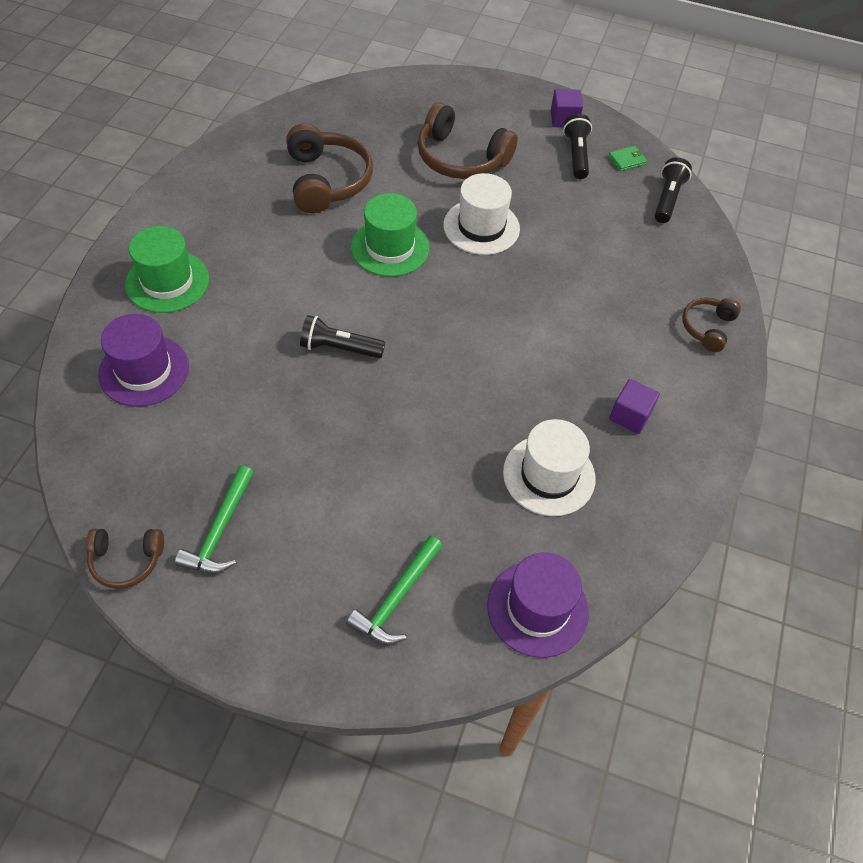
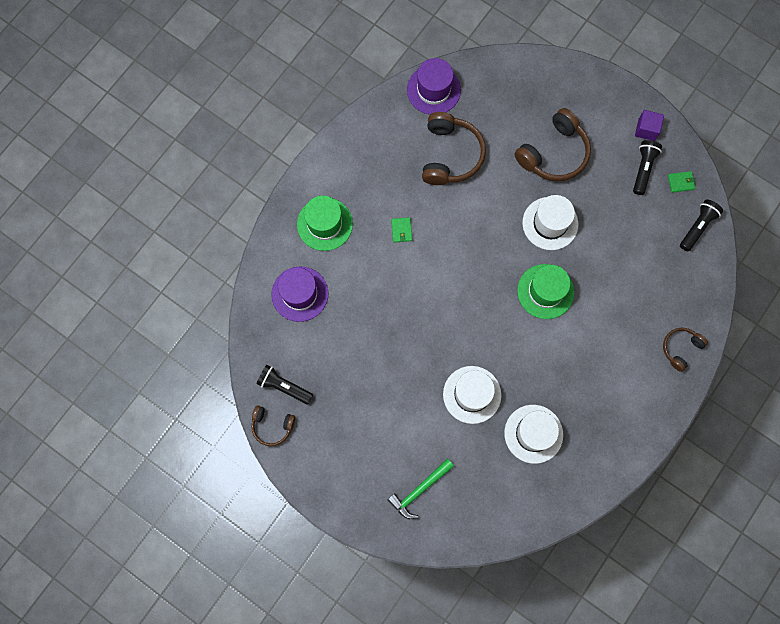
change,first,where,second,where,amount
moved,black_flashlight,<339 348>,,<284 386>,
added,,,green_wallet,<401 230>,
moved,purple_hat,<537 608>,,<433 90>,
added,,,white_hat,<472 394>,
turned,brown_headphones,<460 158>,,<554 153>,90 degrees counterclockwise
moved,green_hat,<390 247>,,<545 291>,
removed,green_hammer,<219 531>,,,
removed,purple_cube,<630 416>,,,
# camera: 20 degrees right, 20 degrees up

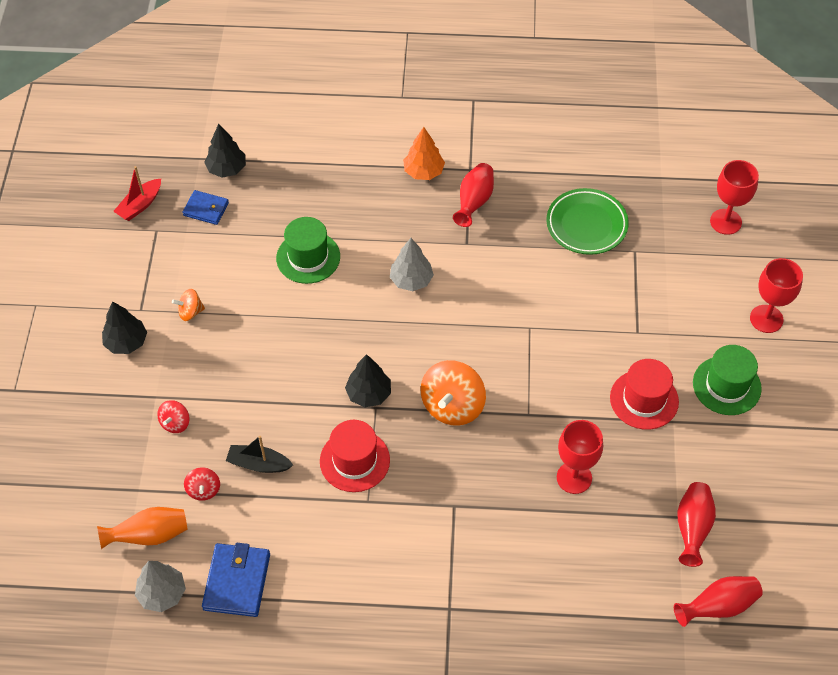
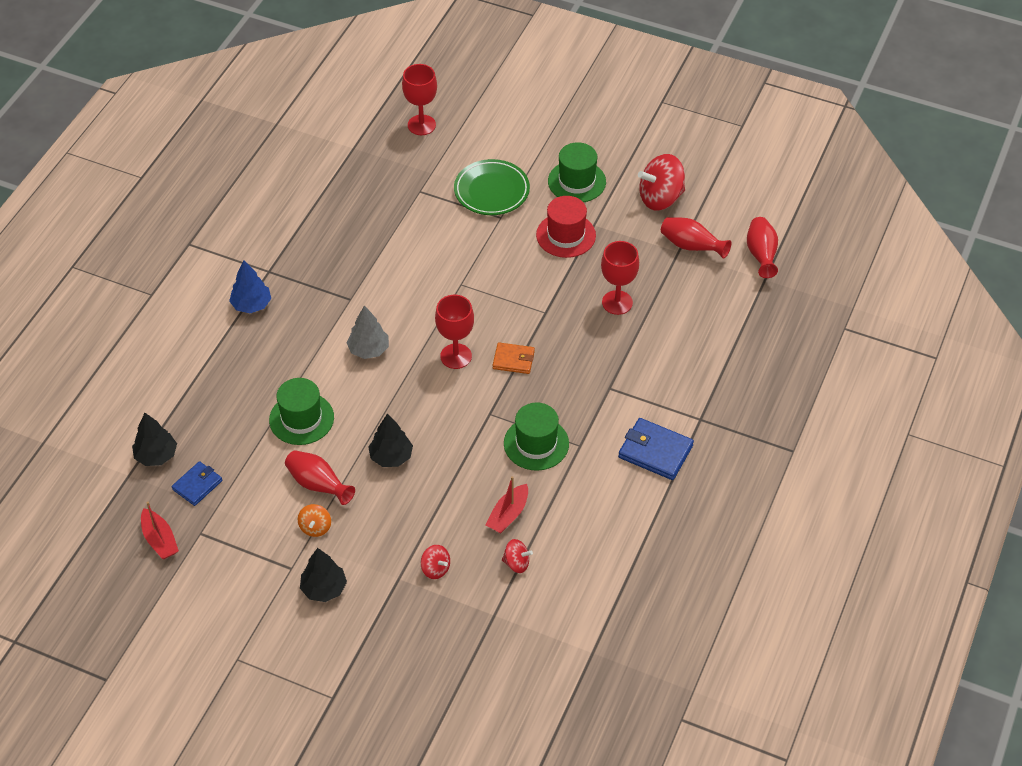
change,first,where,second,where,amount
recoloured,orange_tree,<423 172>,blue_tree,<251 305>,
moved,red_vase,<474 202>,,<318 485>,
moved,black_tree,<368 394>,,<391 457>,
moved,red_goblet,<766 319>,,<456 356>,
moved,green_plate,<586 225>,,<491 191>,
recoloured,black_boat,<259 464>,red_boat,<508 514>,
replaced,orange_spinning_top,<452 406>,orange_wallet,<513 360>,
recoloured,red_hat,<354 460>,green_hat,<536 443>,
moved,blue_wallet,<237 582>,,<655 451>,
added,,,red_spinning_top,<660 198>,
removed,orange_vase,<149 535>,,,
removed,grey_tree,<162 593>,,,
# camera: 70 degrees left, 5 degrees down

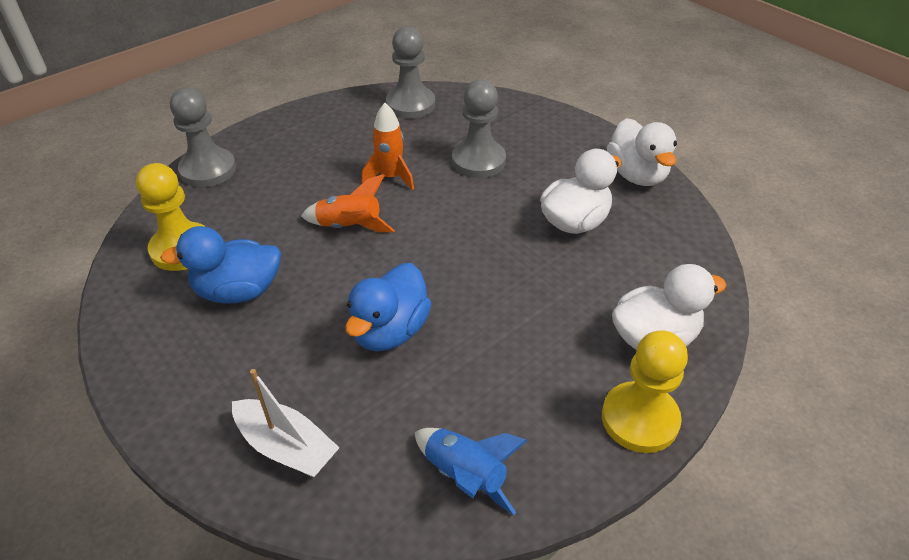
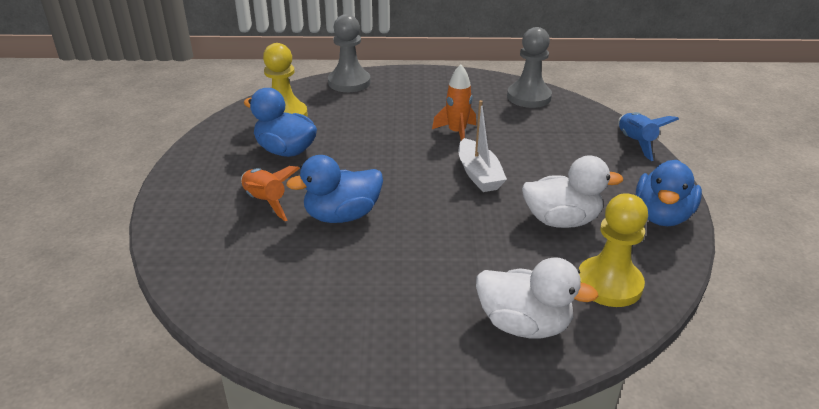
change,first,where,second,where,amount
moved,orange_rocket,<349 226>,,<265 201>,
moved,white_boat,<286 447>,,<479 174>,
moved,yellow_pawn,<639 419>,,<609 284>,
moved,blue_rocket,<465 475>,,<635 143>,
recoloured,white_duck,<636 175>,blue_duck,<662 216>,
removed,grey_pawn,<478 161>,,,
# camera: 40 degrees right, 10 degrees down

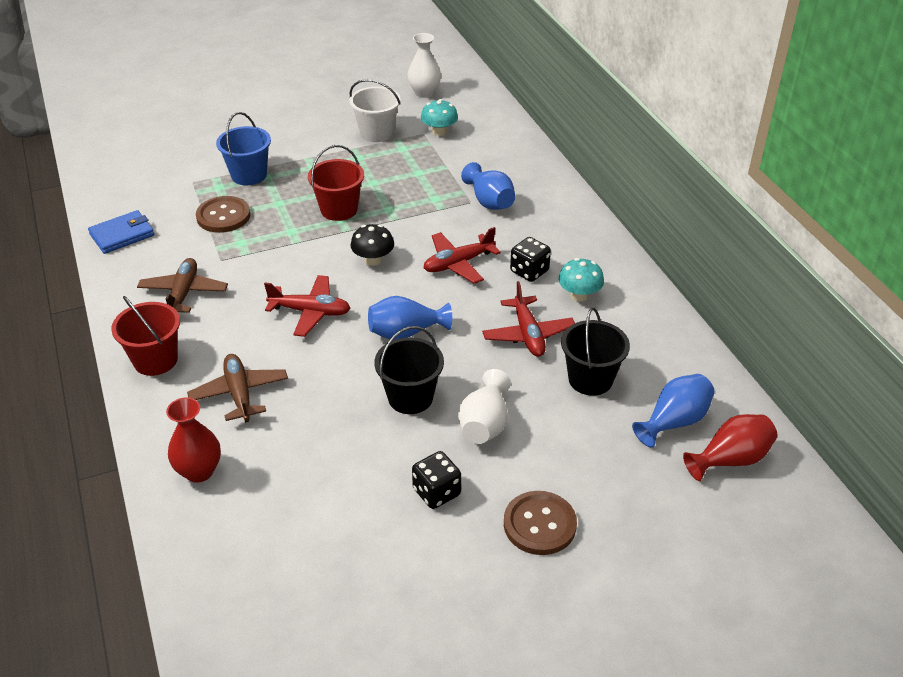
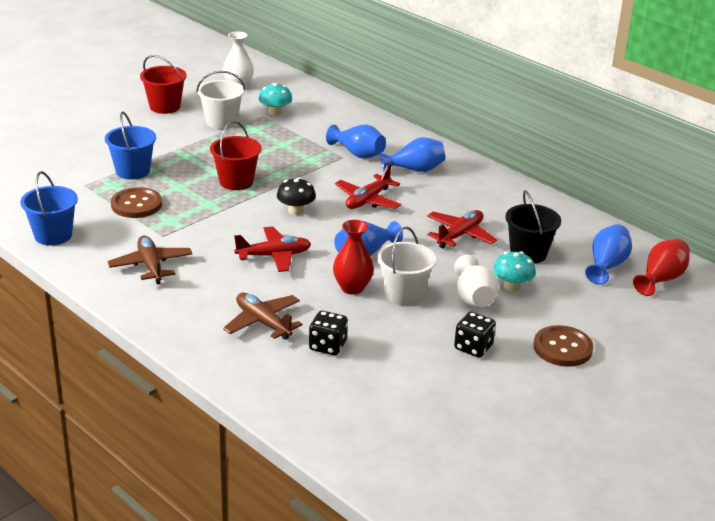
change,first,where,second,where,amount
replaced,blue_wallet,<122 235>,blue_bucket,<53 235>,
moved,red_bucket,<155 360>,,<165 107>,
moved,black_dice,<529 271>,,<327 346>,
moved,red_vase,<199 471>,,<352 288>,
recoloured,black_bucket,<410 397>,white_bucket,<403 294>,
added,,,blue_vase,<415 170>,
turned,red_plane,<528 334>,,<460 235>,105 degrees counterclockwise
moved,turquoise_mushroom,<579 295>,,<512 286>,
# camera: 25 degrees left, 10 degrees down

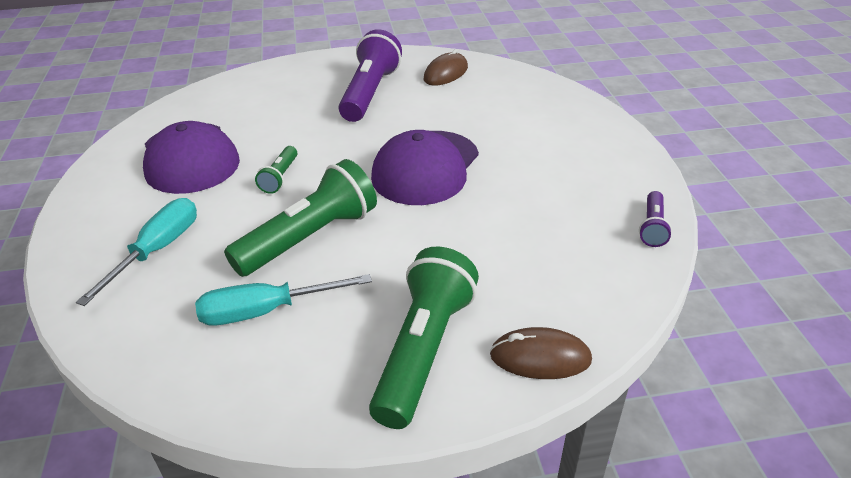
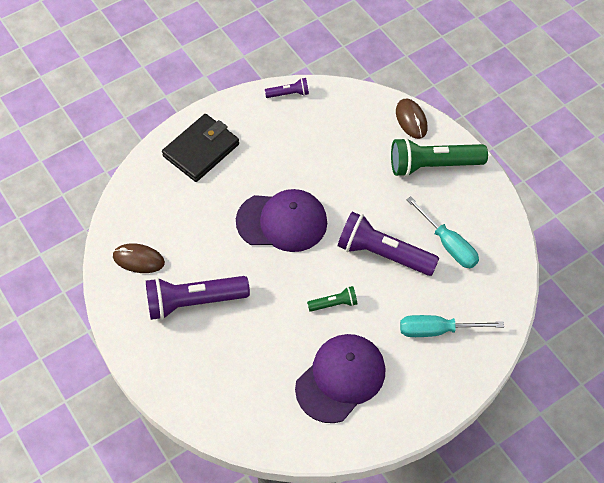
change,first,where,second,where,amount
added,,,black_wallet,<201 150>,
recoloured,green_flashlight,<310 238>,purple_flashlight,<383 253>,
# camera: 115 degrees left, 20 degrees up

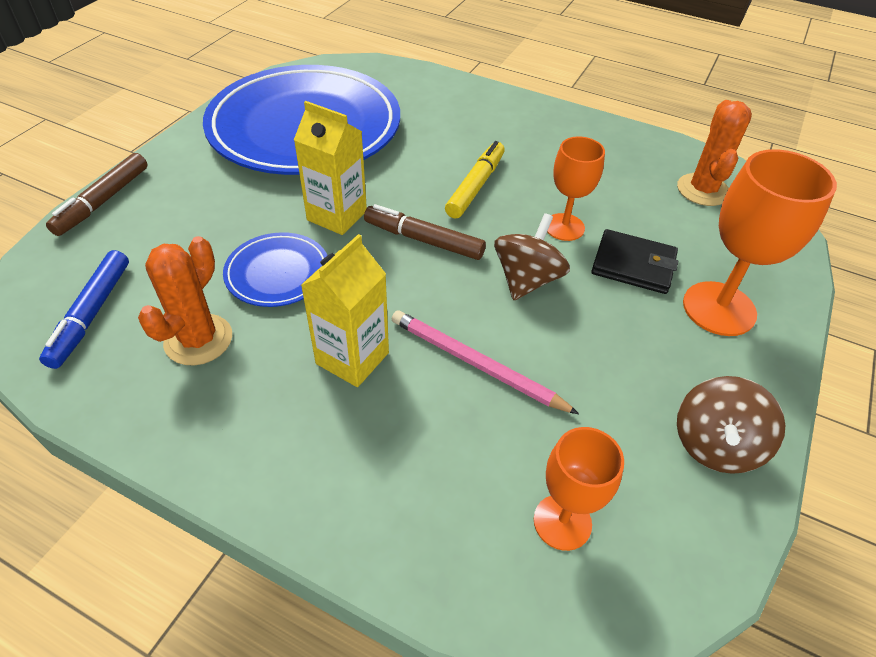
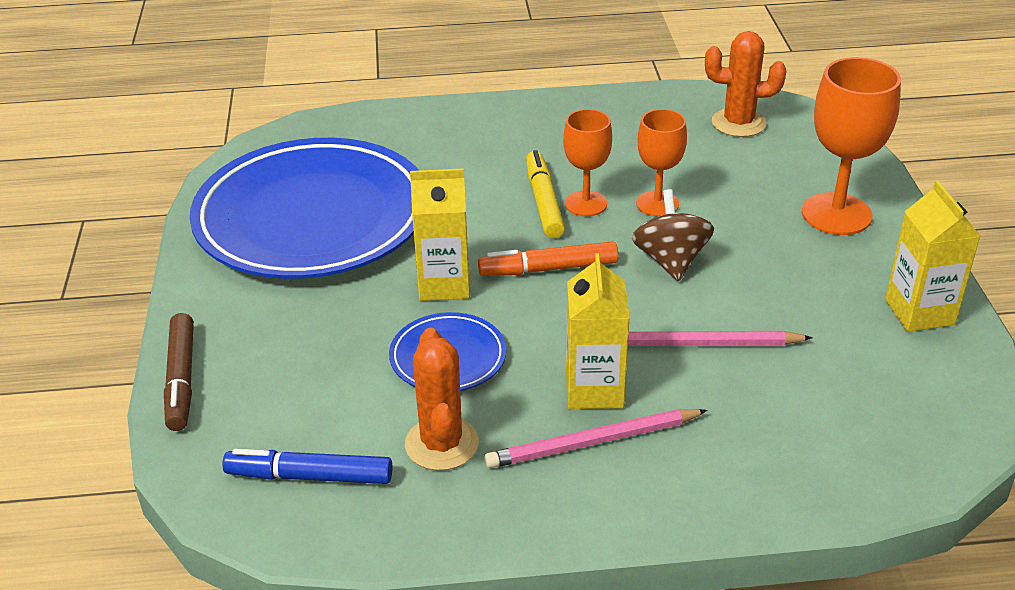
change,first,where,second,where,amount
turned,blue_marker,<91 314>,,<309 476>,120 degrees clockwise
recoloured,brown_marker,<423 240>,orange_marker,<548 269>,
added,,,pink_pencil,<593 442>,
moved,orange_goblet,<562 522>,,<586 203>,
turned,orange_cactus,<703 190>,,<738 123>,60 degrees counterclockwise
replaced,brown_spinning_top,<715 445>,yellow_carton,<919 312>,
removed,black_wallet,<633 265>,,,
# camera: 30 degrees left, 10 degrees down

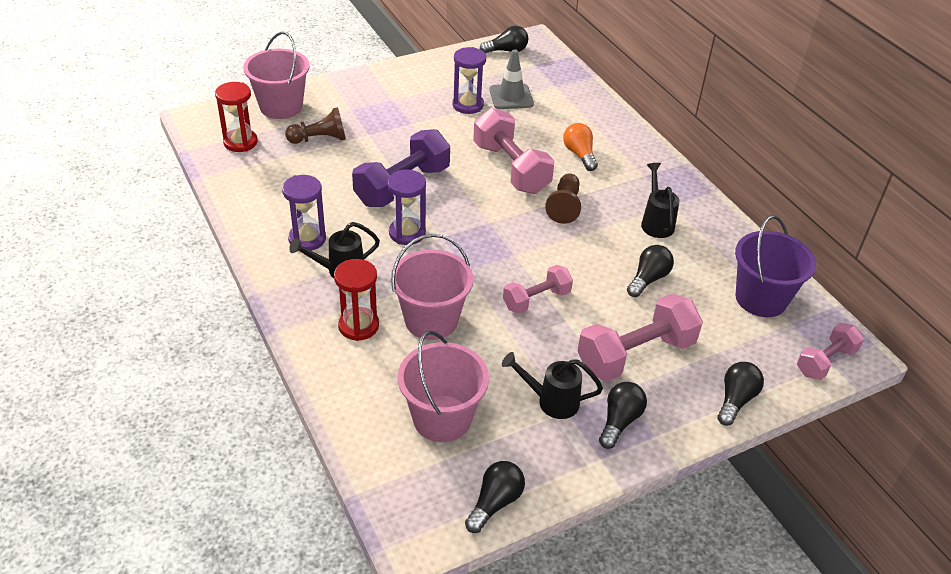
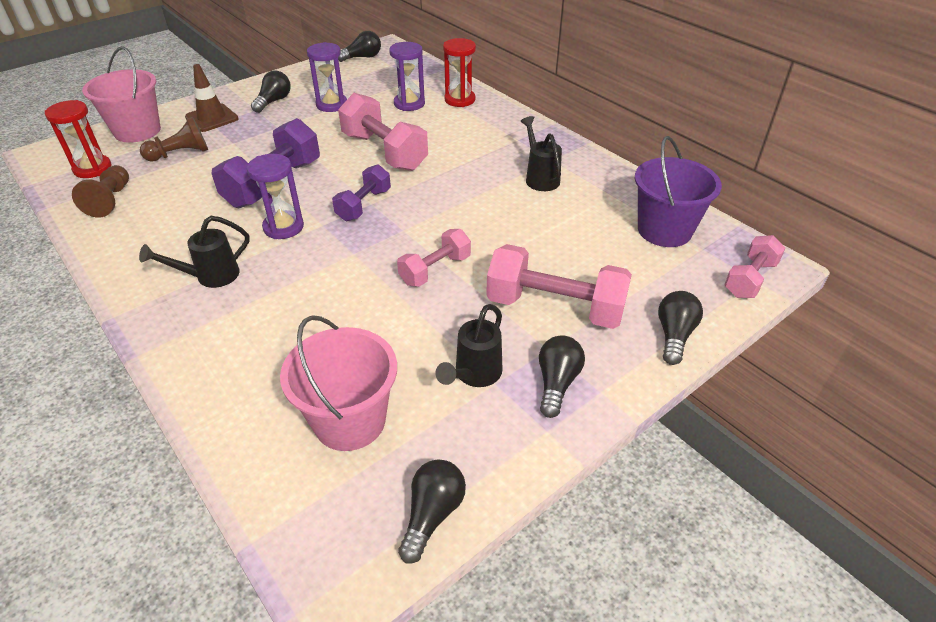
change,first,where,second,where,amount
moved,brown_pawn,<564 206>,,<110 200>,
added,,,brown_traffic_cone,<212 118>,
moved,black_light_bulb,<648 279>,,<273 101>,
added,,,purple_dumbbell,<364 205>,
moved,purple_hourglass,<307 239>,,<409 104>,
turned,black_watering_can,<551 401>,,<474 375>,60 degrees counterclockwise
moved,red_hourglass,<358 326>,,<459 100>,
turned,pink_dumbbell,<635 355>,,<555 307>,60 degrees clockwise
removed,pink_bucket,<431 320>,,,
removed,grey_traffic_cone,<511 97>,,,
removed,orange_light_bulb,<579 155>,,,
# camera: 10 degrees left, 0 degrees up

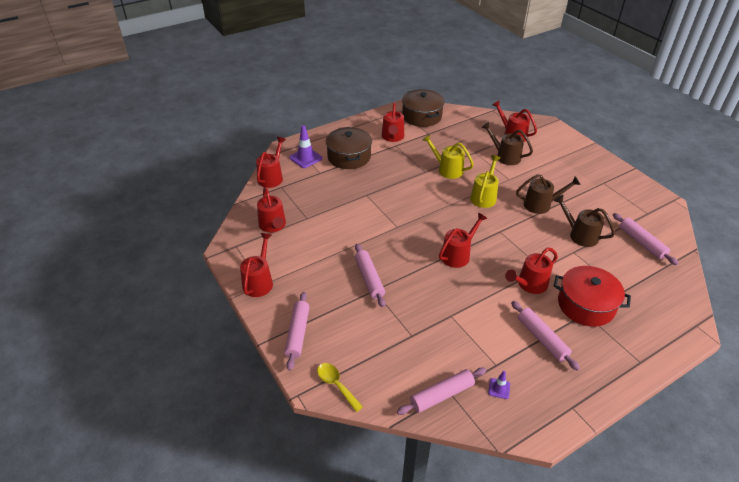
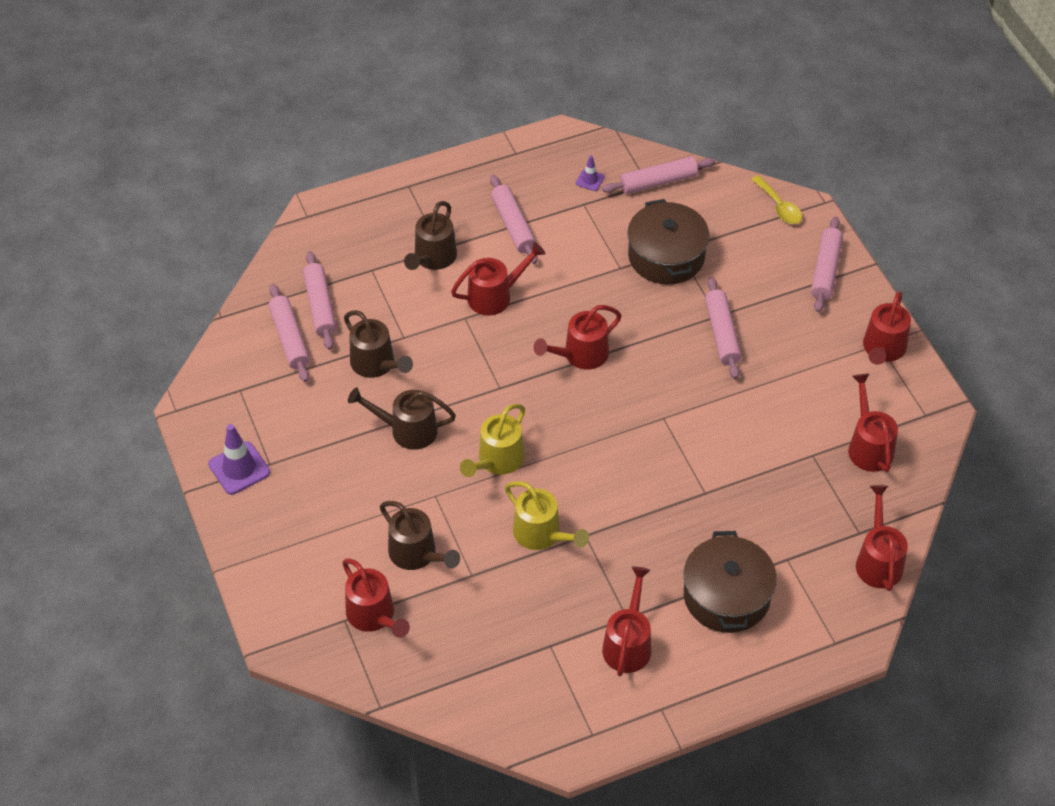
change,first,where,second,where,amount
moved,purple_traffic_cone,<305 158>,,<239 468>,
added,,,pink_rolling_pin,<320 306>,
replaced,red_pot,<586 305>,brown_watering_can,<432 258>,
moved,brown_pot,<421 116>,,<666 256>,
turned,red_watering_can,<272 177>,,<878 560>,150 degrees clockwise
# camera: 170 degrees left, 10 degrees up

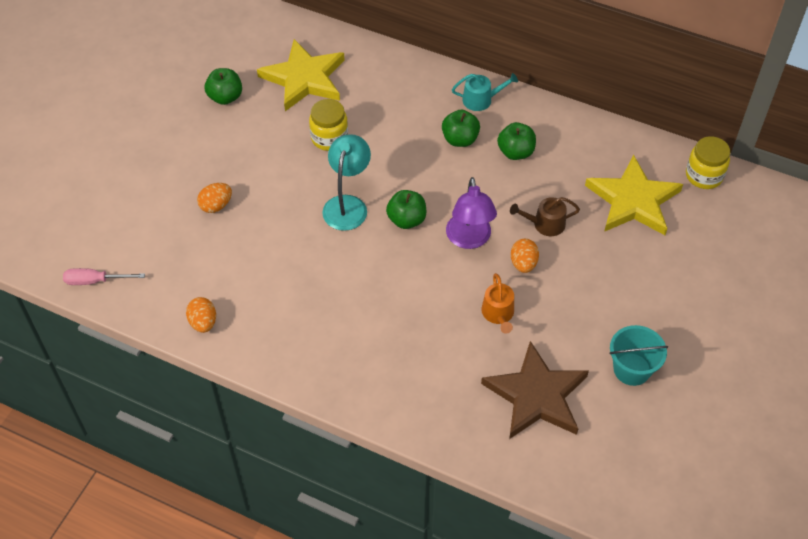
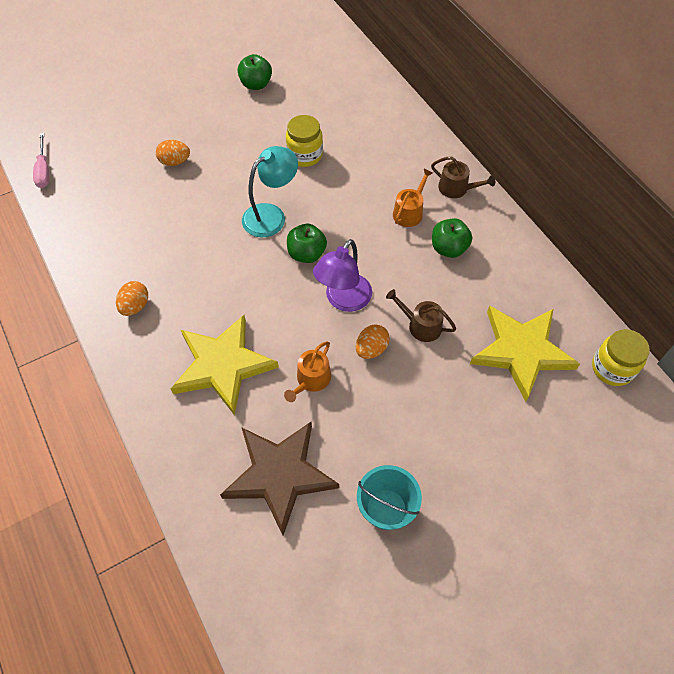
change,first,where,second,where,amount
turned,pink_screwdriver,<95 281>,,<44 170>,135 degrees counterclockwise
moved,orange_egg,<203 322>,,<135 306>,
moved,yellow_star,<304 78>,,<222 365>,
replaced,green_apple,<460 139>,orange_watering_can,<409 212>,
recoloured,turquoise_watering_can,<481 100>,brown_watering_can,<457 188>,
# camera: 35 degrees right, 5 degrees up

